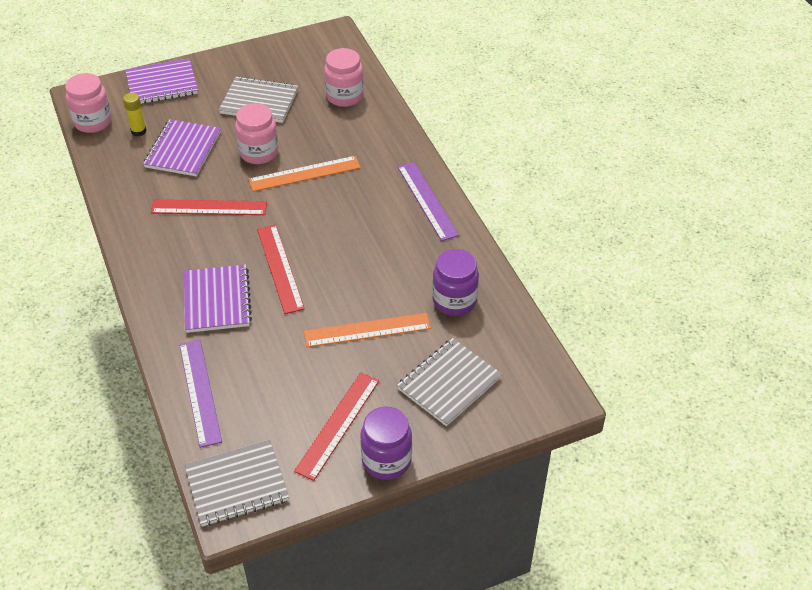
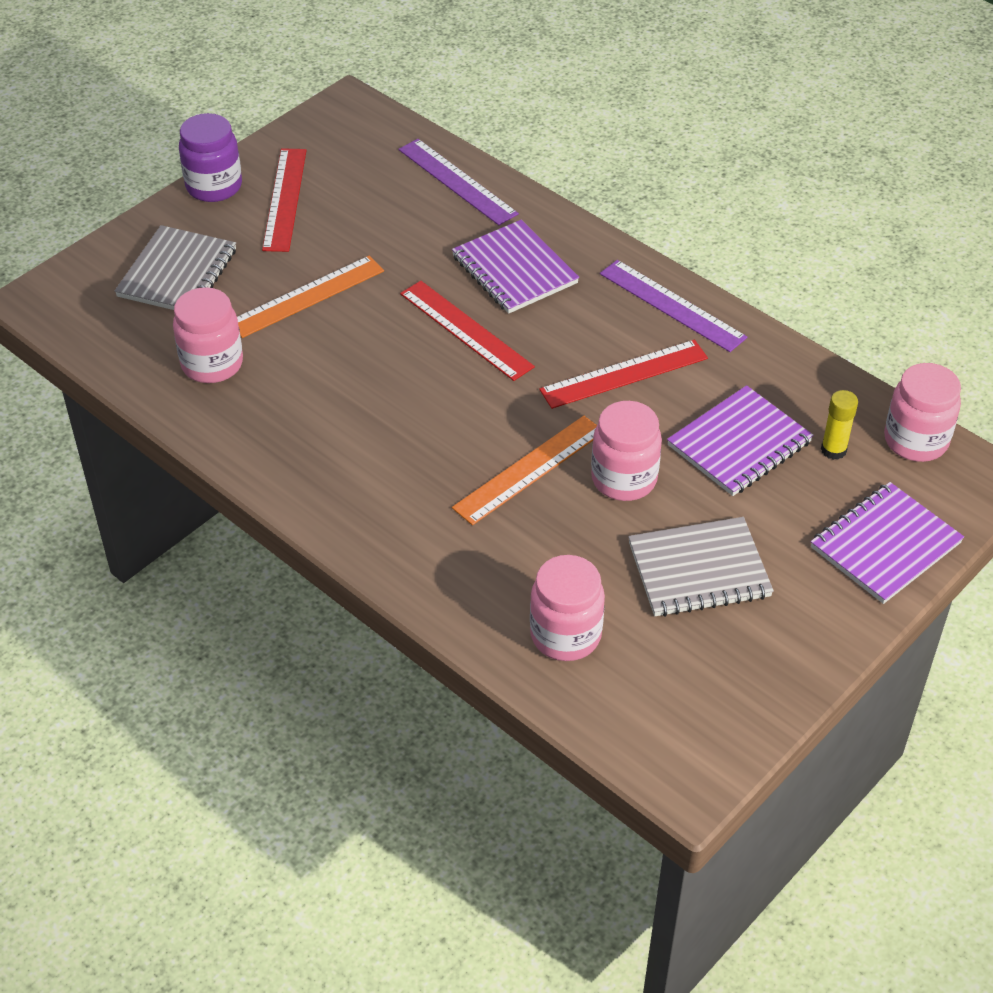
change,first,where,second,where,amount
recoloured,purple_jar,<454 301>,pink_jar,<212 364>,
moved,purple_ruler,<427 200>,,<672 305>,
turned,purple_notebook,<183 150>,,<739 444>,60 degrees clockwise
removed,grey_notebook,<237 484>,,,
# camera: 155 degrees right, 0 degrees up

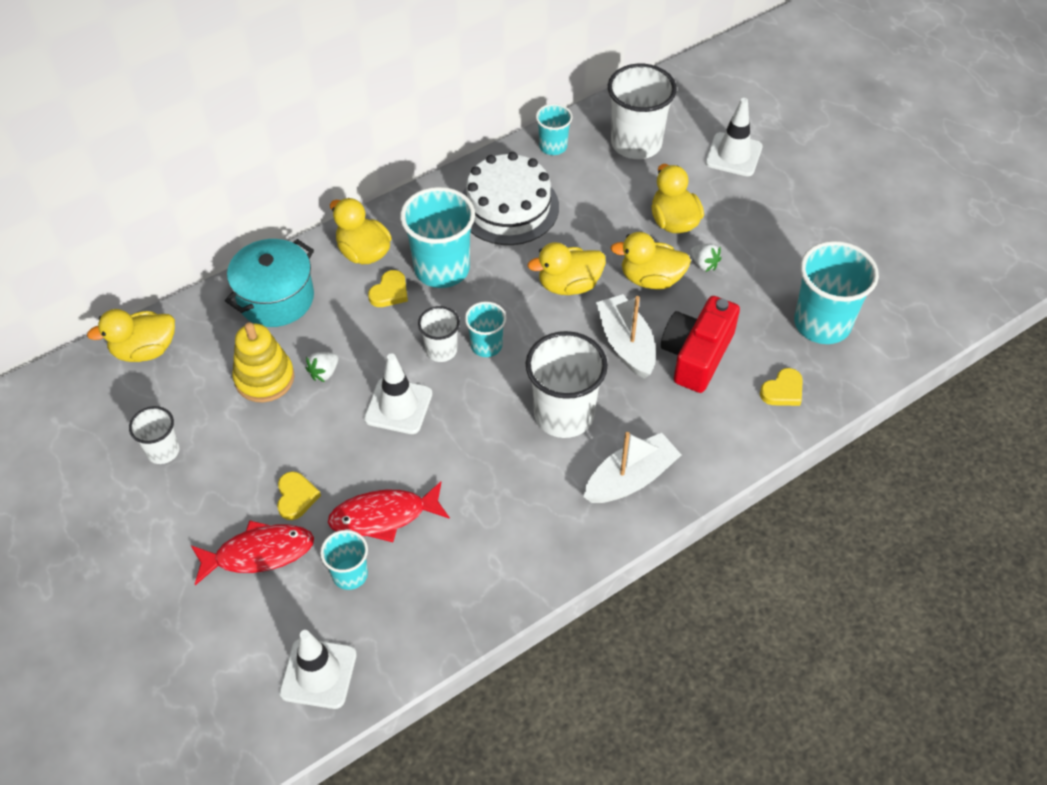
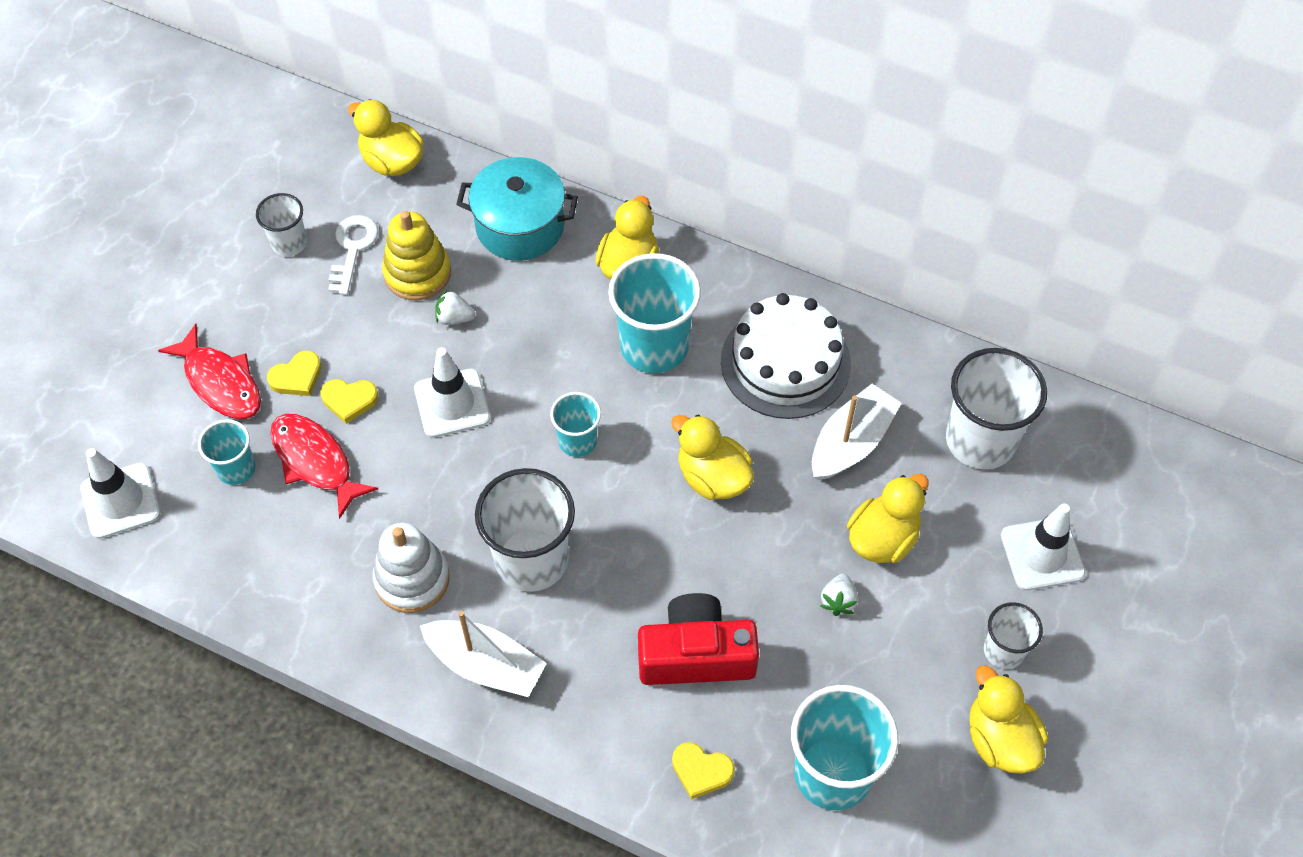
change,first,where,second,where,amount
moved,yellow_heart,<390 292>,,<349 400>,
added,,,white_key,<352 249>,
added,,,white_stacking_toy,<412 579>,
moved,white_boat,<626 344>,,<851 442>,
moved,yellow_duck,<651 279>,,<1000 739>,
moved,white_cup,<441 350>,,<1003 650>,
removed,turquoise_cup,<553 146>,,,
# camera: 60 degrees right, 5 degrees up

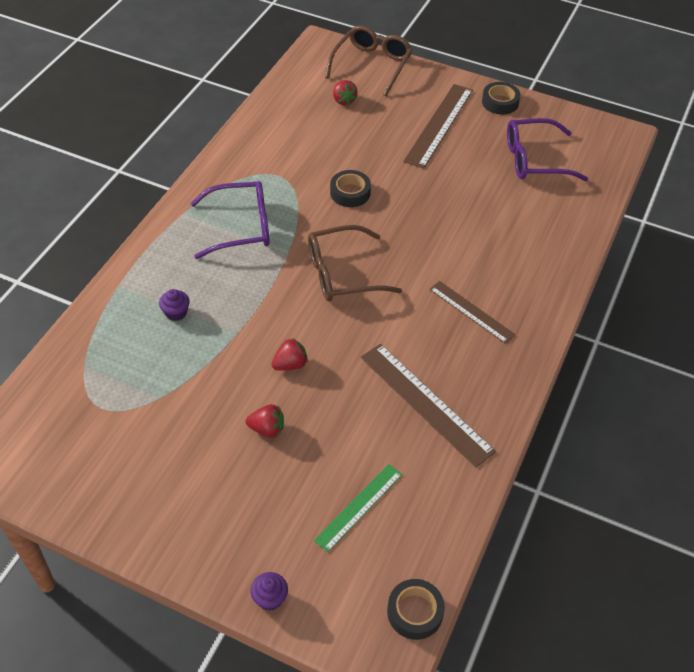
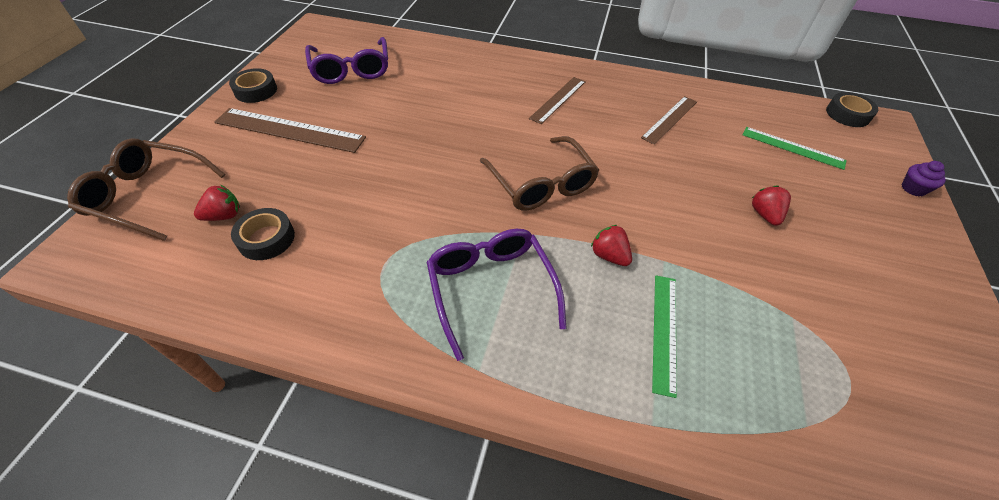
change,first,where,second,where,amount
moved,black_tape,<350 193>,,<266 238>,
moved,red_strawberry,<290 364>,,<609 256>,
resized,brown_ruler,<425 403>,,<670 119>,x0.63
replaced,purple_cupcake,<176 313>,green_ruler,<664 331>,
# camera: 100 degrees left, 0 degrees up

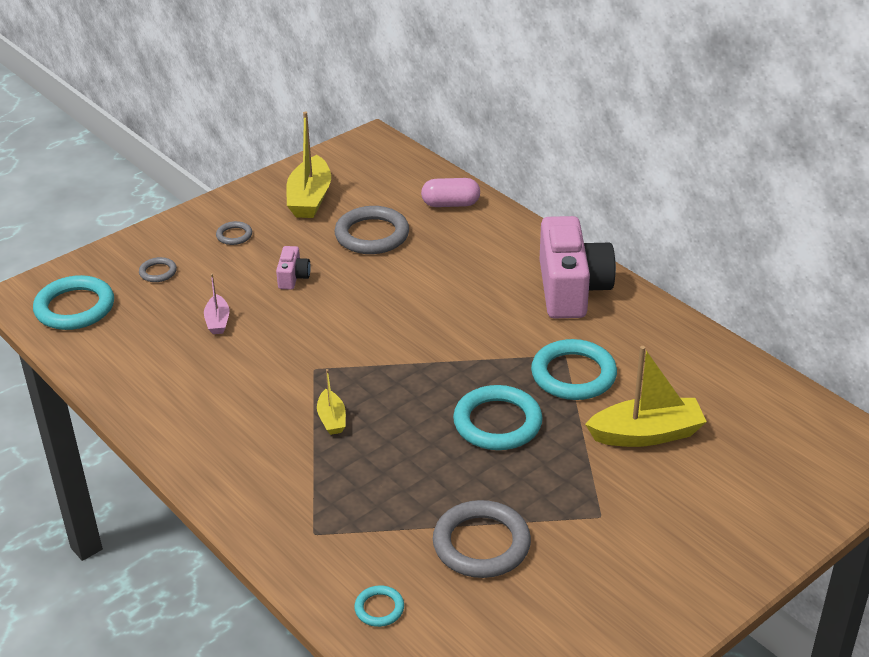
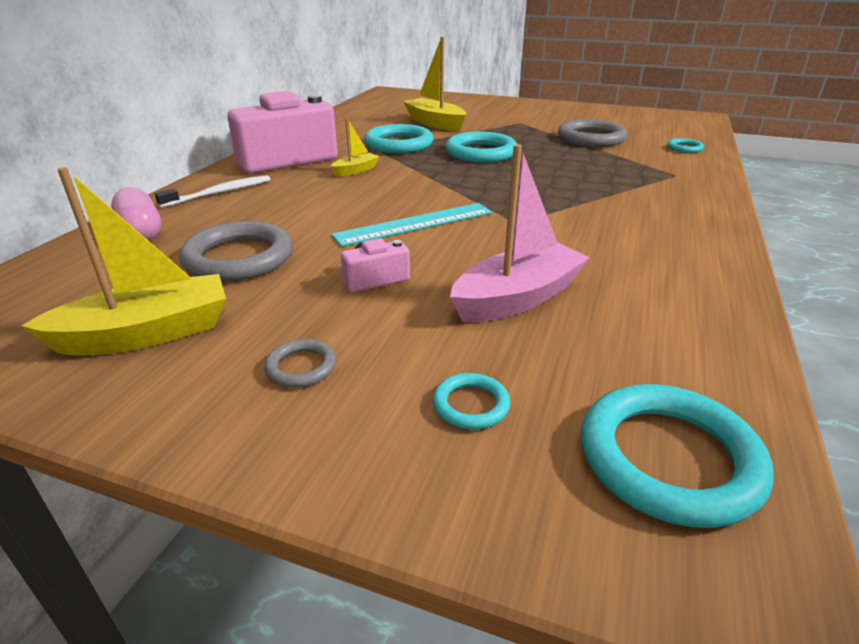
change,first,where,second,where,amount
added,,,white_toothbrush,<219 193>,
moved,yellow_boat,<332 419>,,<355 170>,
added,,,turquoise_ruler,<415 224>,
recoloured,grey_ring,<158 272>,turquoise_ring,<471 405>,
resized,pink_boat,<217 321>,,<517 298>,x1.91
# camera: 120 degrees left, 5 degrees down

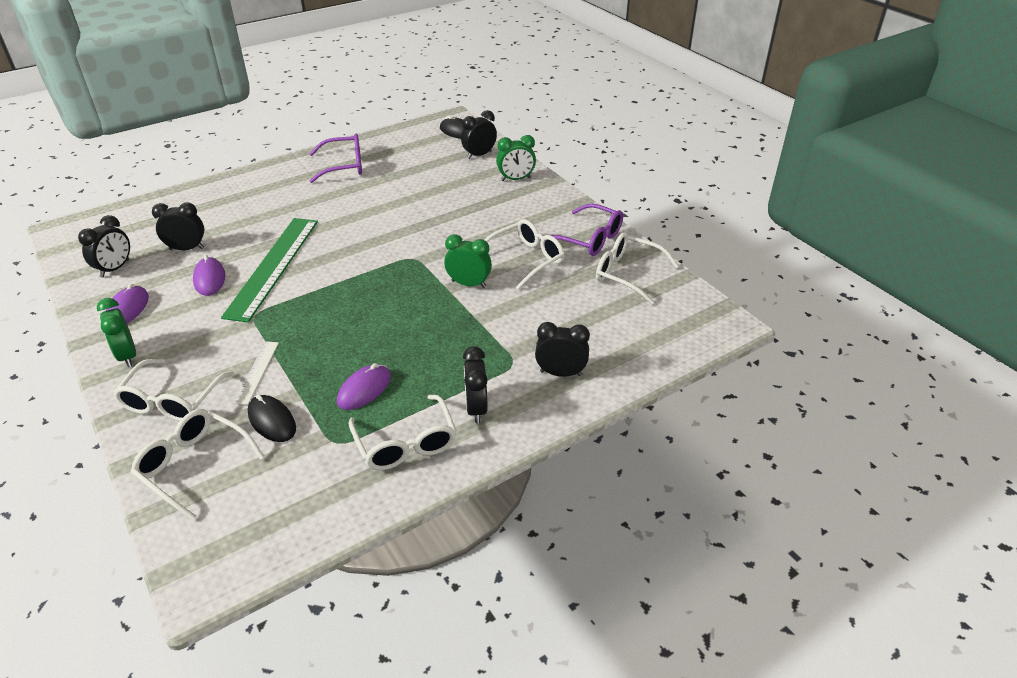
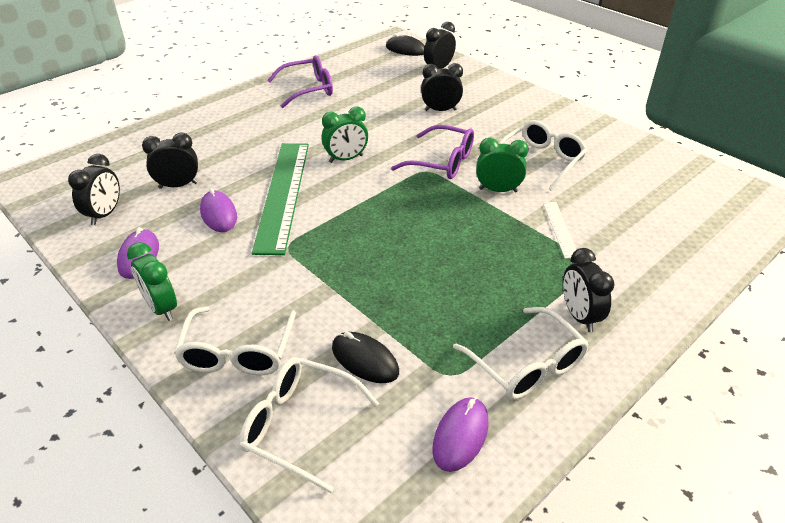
change,first,where,second,where,amount
moved,green_clock,<516 179>,,<346 159>,
moved,purple_glasses,<590 239>,,<442 162>,
moved,black_clock,<560 373>,,<440 110>,
moved,purple_mouse,<364 389>,,<460 435>,
moved,white_ruler,<257 372>,,<560 229>,
removed,white_glasses,<627 274>,,,
# camera: 10 degrees left, 0 degrees up

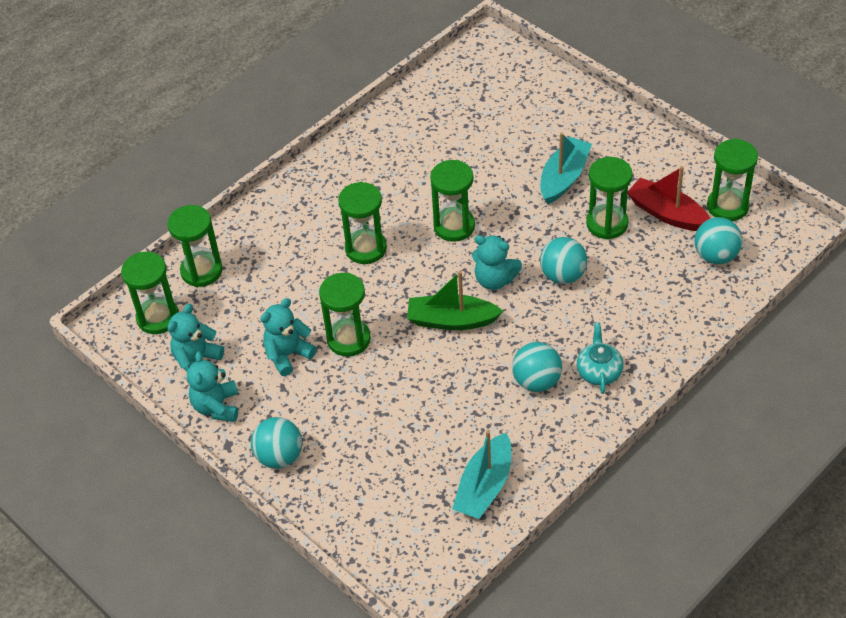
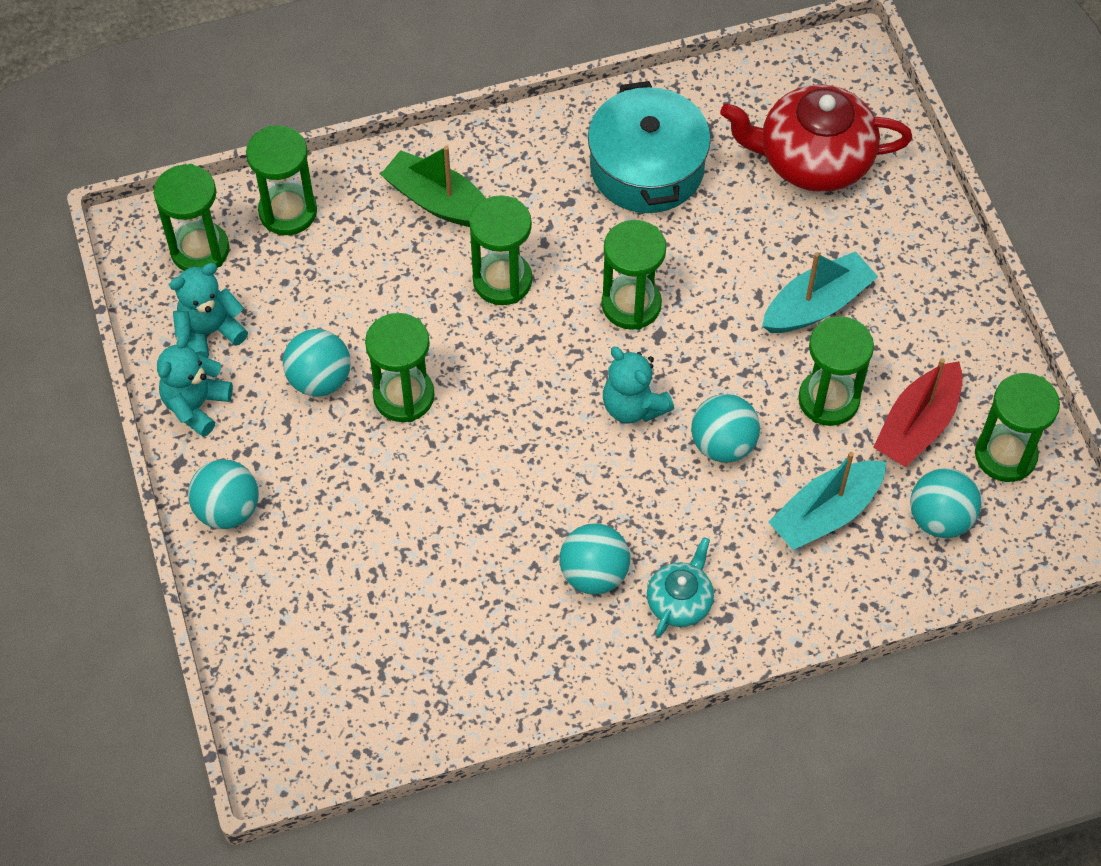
change,first,where,second,where,amount
replaced,turquoise_teddy_bear,<288 355>,turquoise_ball,<319 379>,
moved,green_boat,<452 320>,,<439 202>,
added,,,turquoise_pot,<646 168>,
added,,,red_teapot,<813 159>,
moved,turquoise_boat,<484 486>,,<826 513>,
turned,red_boat,<667 213>,,<917 425>,120 degrees counterclockwise
# camera: 25 degrees right, 10 degrees up

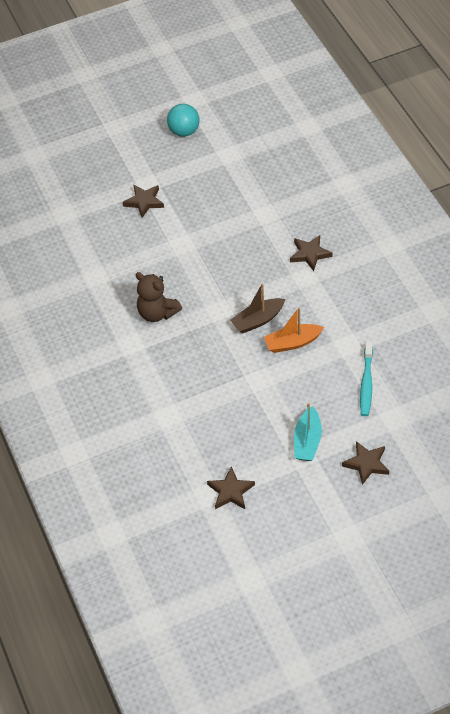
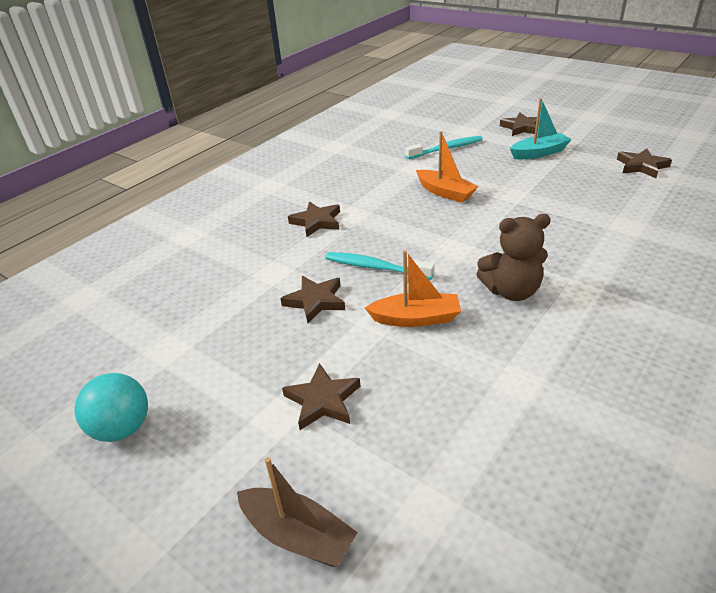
change,first,where,second,where,amount
moved,brown_boat,<258 320>,,<298 535>,
added,,,brown_star,<315 301>,
added,,,turquoise_toothbrush,<375 267>,
added,,,orange_boat,<416 318>,
turned,brown_teddy_bear,<157 313>,,<511 291>,75 degrees clockwise
# camera: 120 degrees left, 15 degrees down

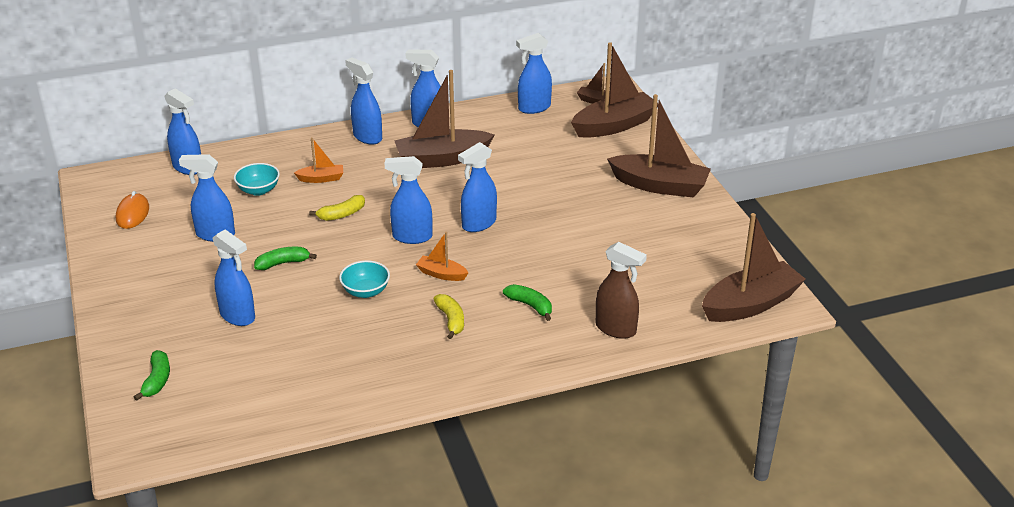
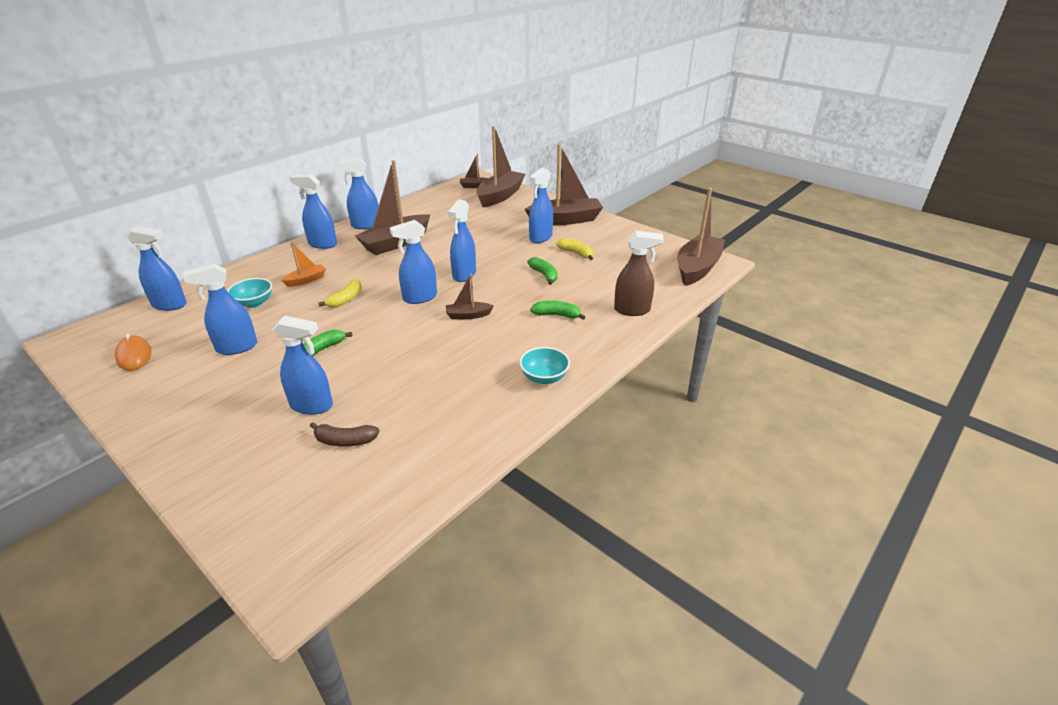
change,first,where,second,where,amount
added,,,brown_banana,<345 441>,
recoloured,orange_boat,<441 274>,brown_boat,<468 315>,
moved,turquoise_bowl,<365 291>,,<544 377>,
moved,green_banana,<157 380>,,<544 275>,
moved,blue_spray_bottle,<534 108>,,<540 238>,
moved,yellow_banana,<451 320>,,<576 253>,
# camera: 30 degrees left, 0 degrees up

